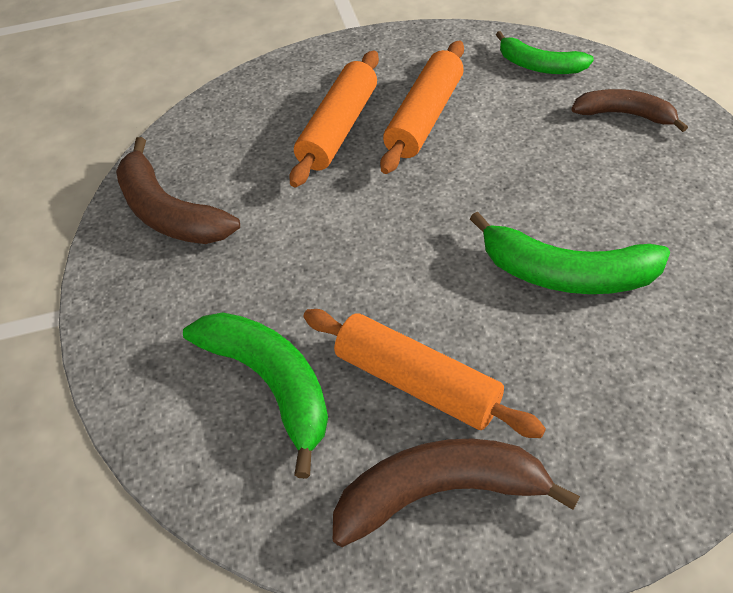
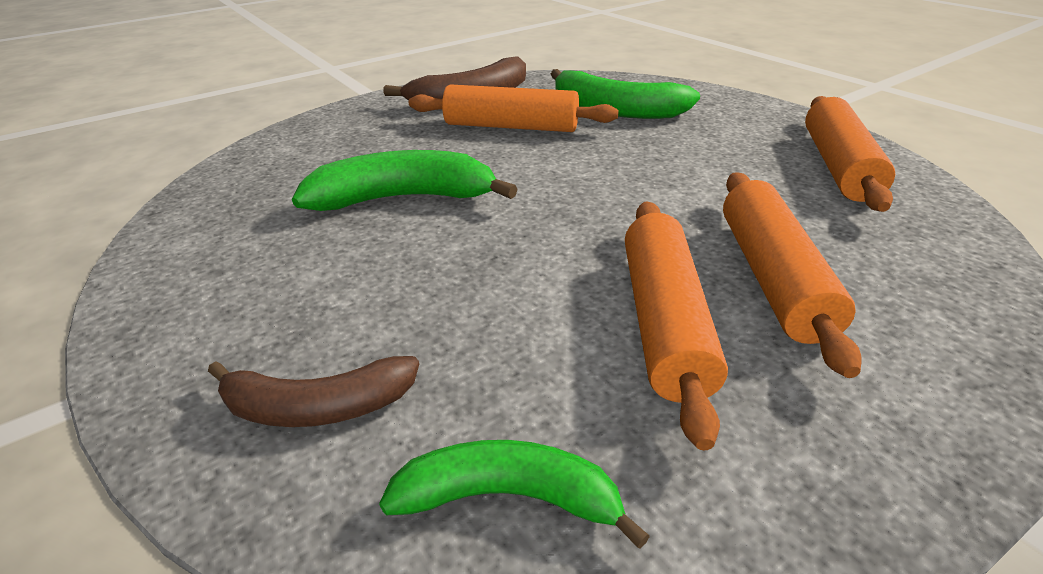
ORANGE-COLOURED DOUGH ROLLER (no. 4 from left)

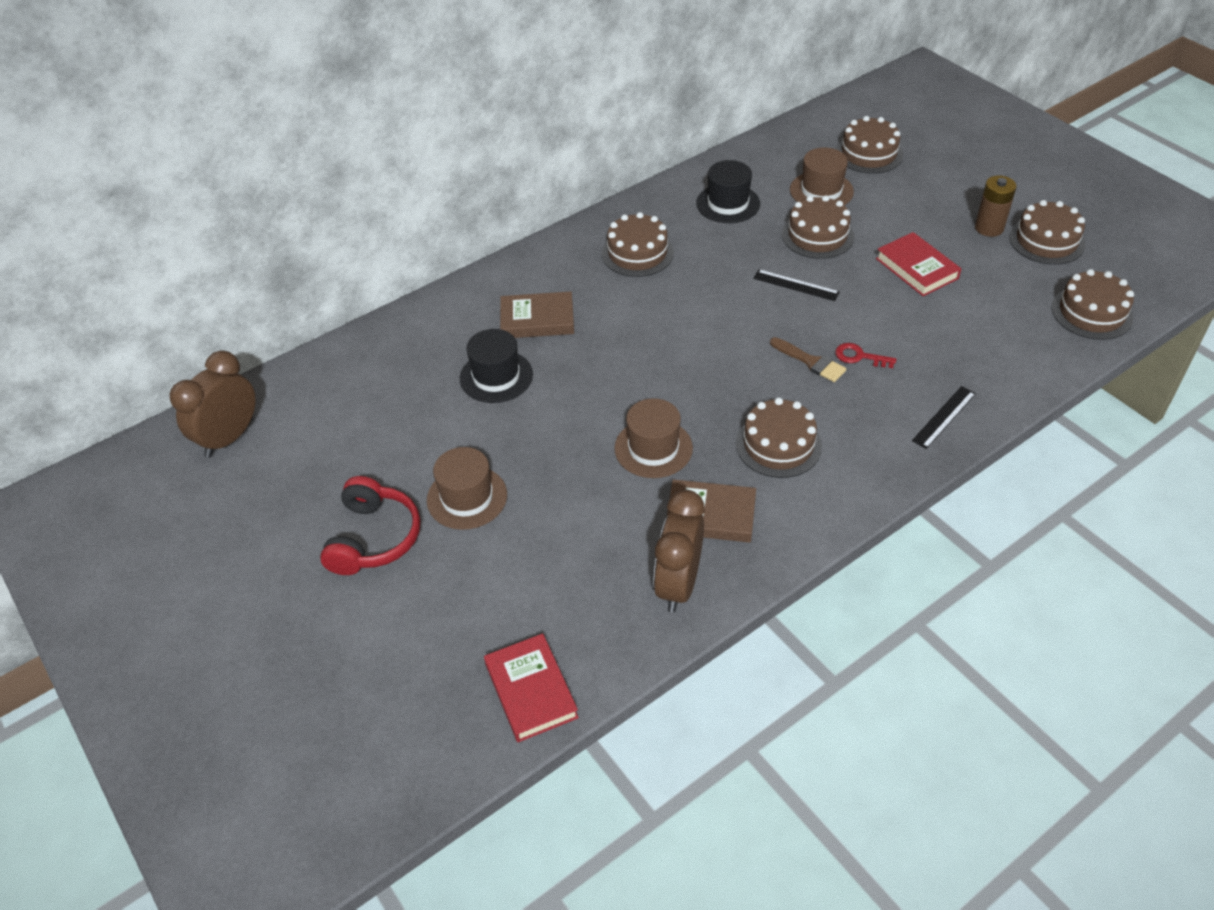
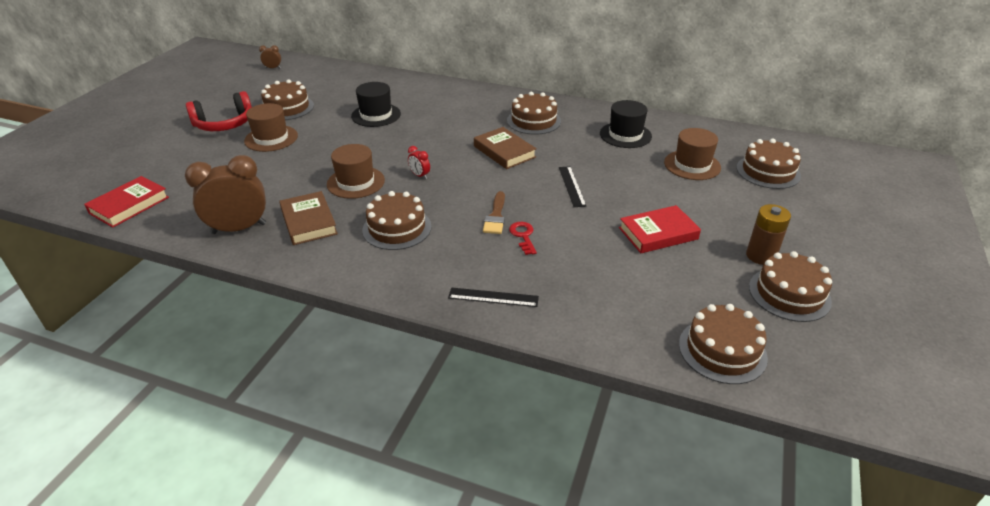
RUSSET ALARM CLOCK (no. 2 from left); RUSSET CAKE (no. 1 from left); RED ALARM CLOCK; RUSSET HARDBACK (no. 2 from left); RED HARDBACK (no. 2 from left)

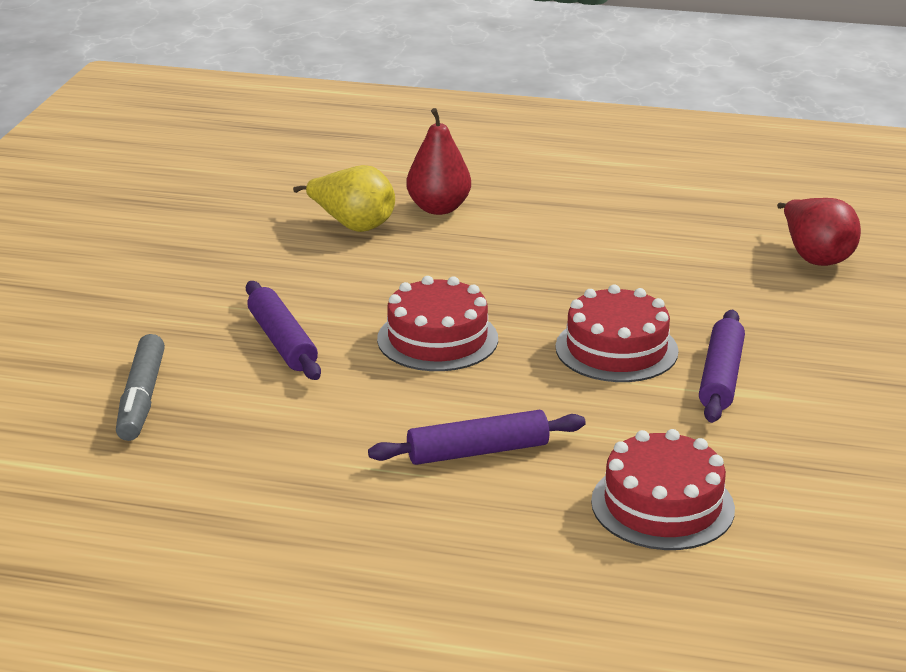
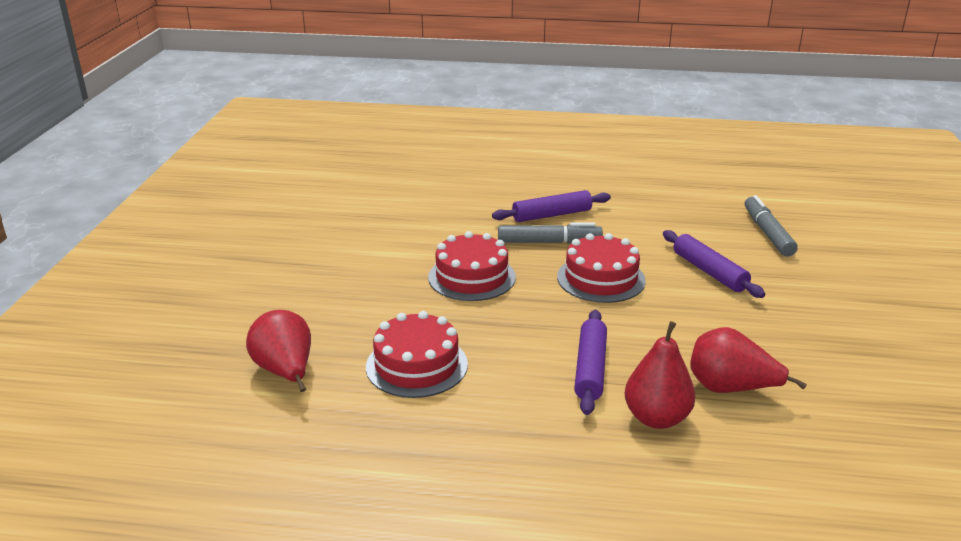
RED CAKE (no. 1 from left); ASH-GREY MARKER (no. 1 from left); ROYAL PURPLE DOUGH ROLLER (no. 2 from left); RED PEAR (no. 3 from left)

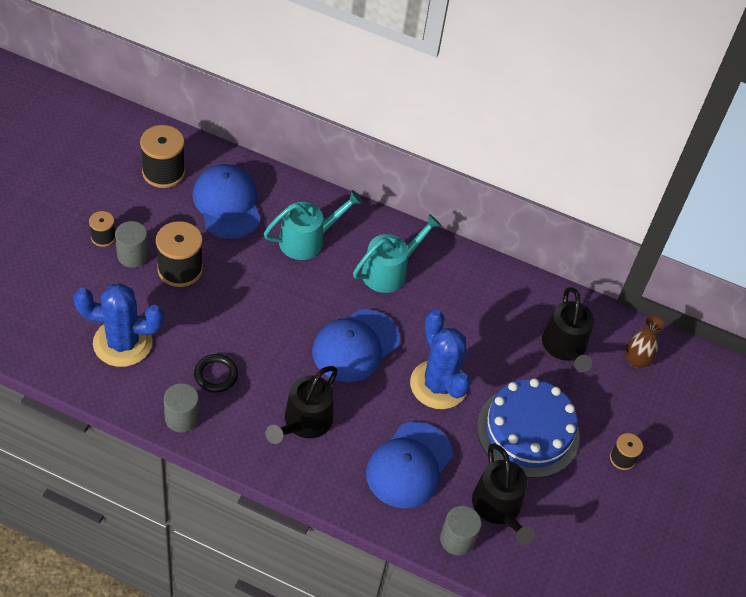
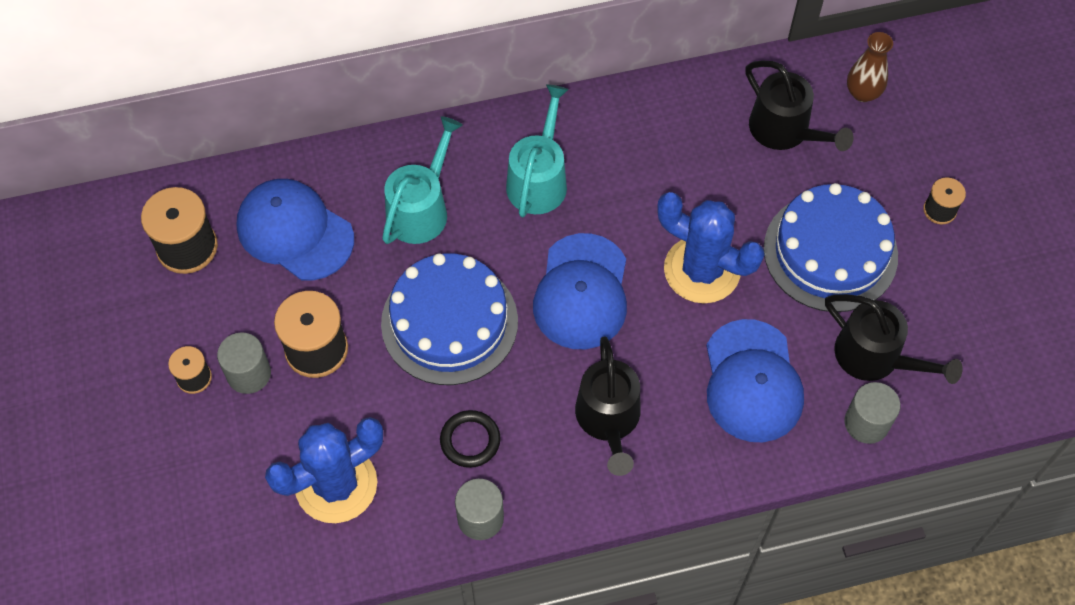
ROYAL BLUE CAKE (no. 1 from left)

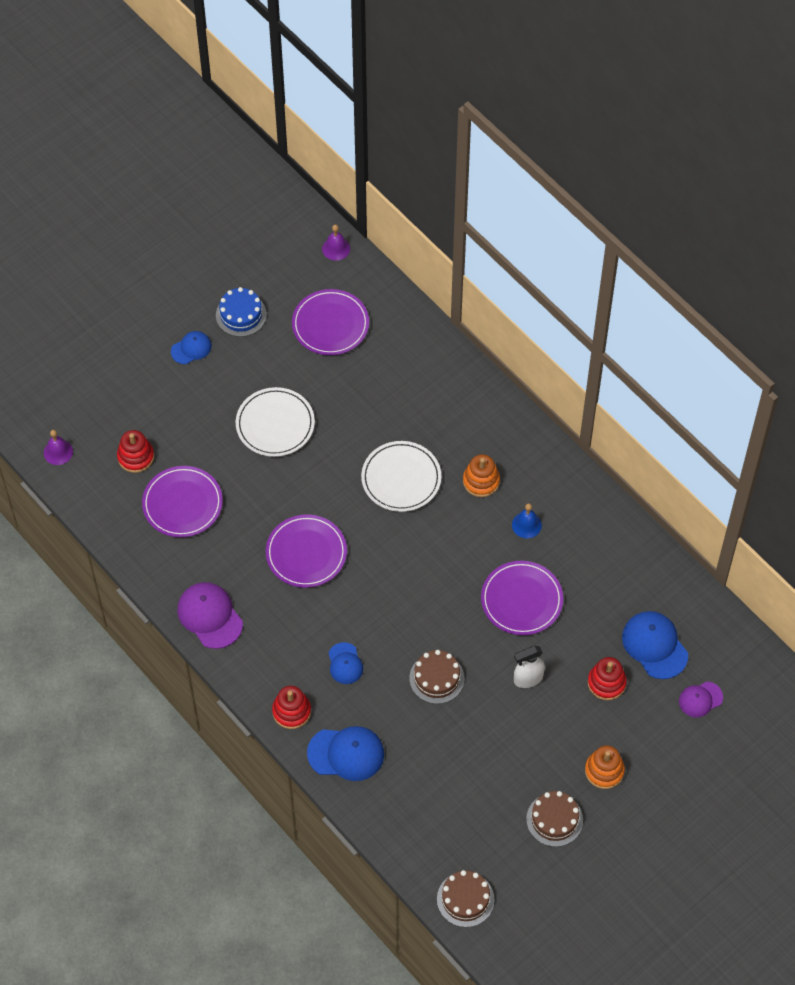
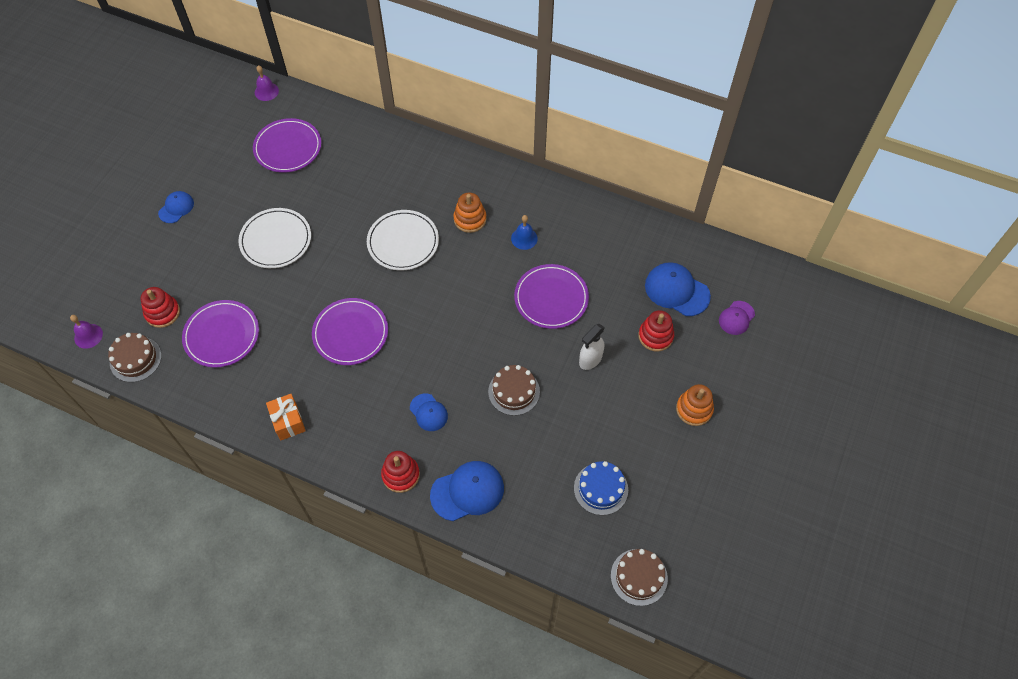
RUSSET CAKE (no. 1 from left); ORANGE-COLOURED GIFT; ROYAL BLUE CAKE

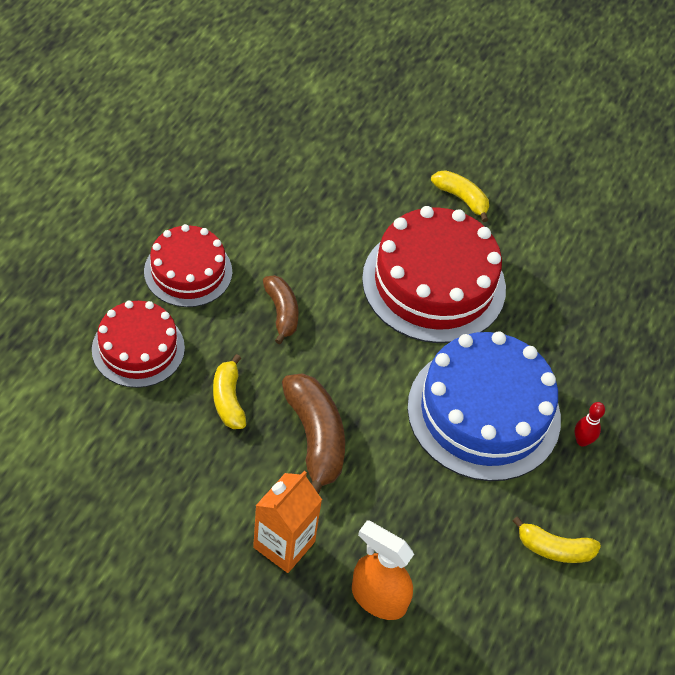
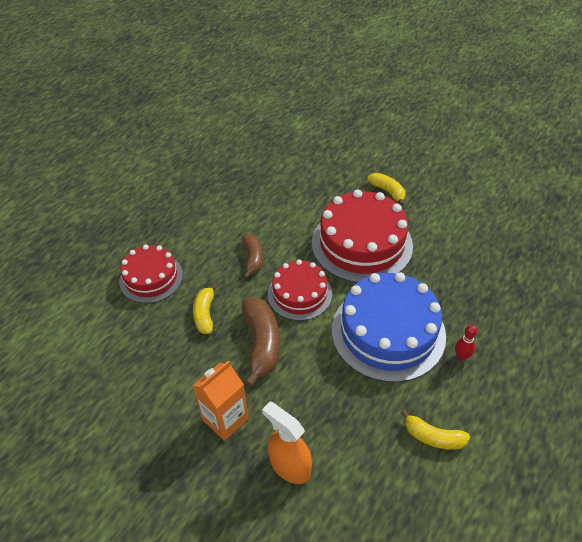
RED CAKE (no. 2 from left)

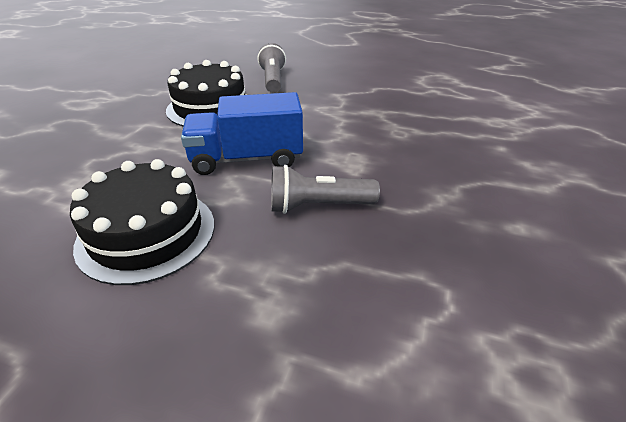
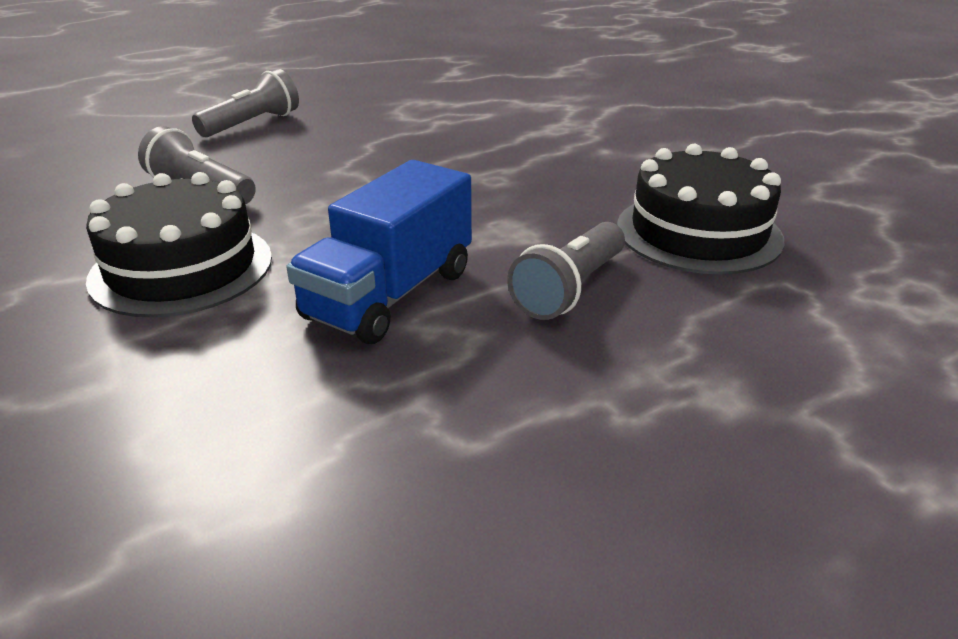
ASH-GREY FLASHLIGHT (no. 2 from left); BLACK CAKE (no. 2 from left)

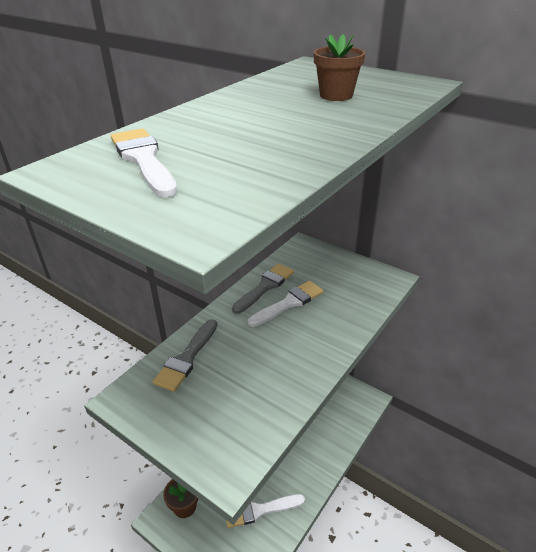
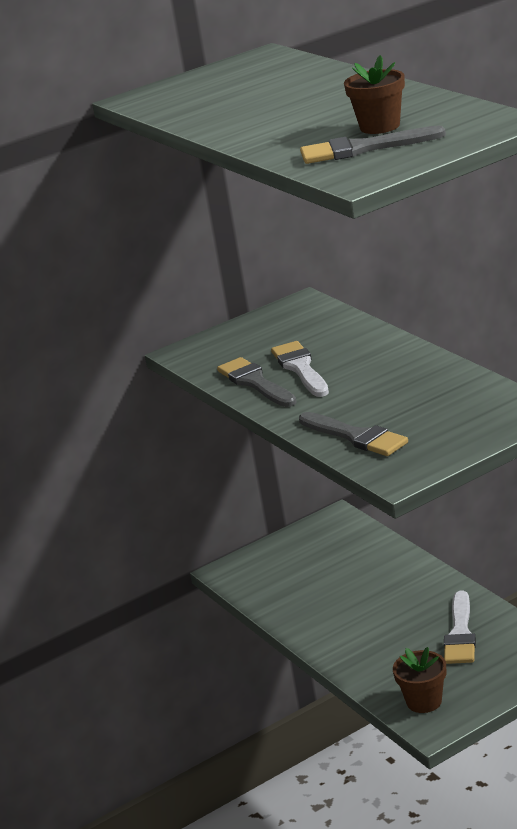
ASH-GREY PAINT BRUSH (no. 3 from left); RUSSET FLOWER POT (no. 1 from left)

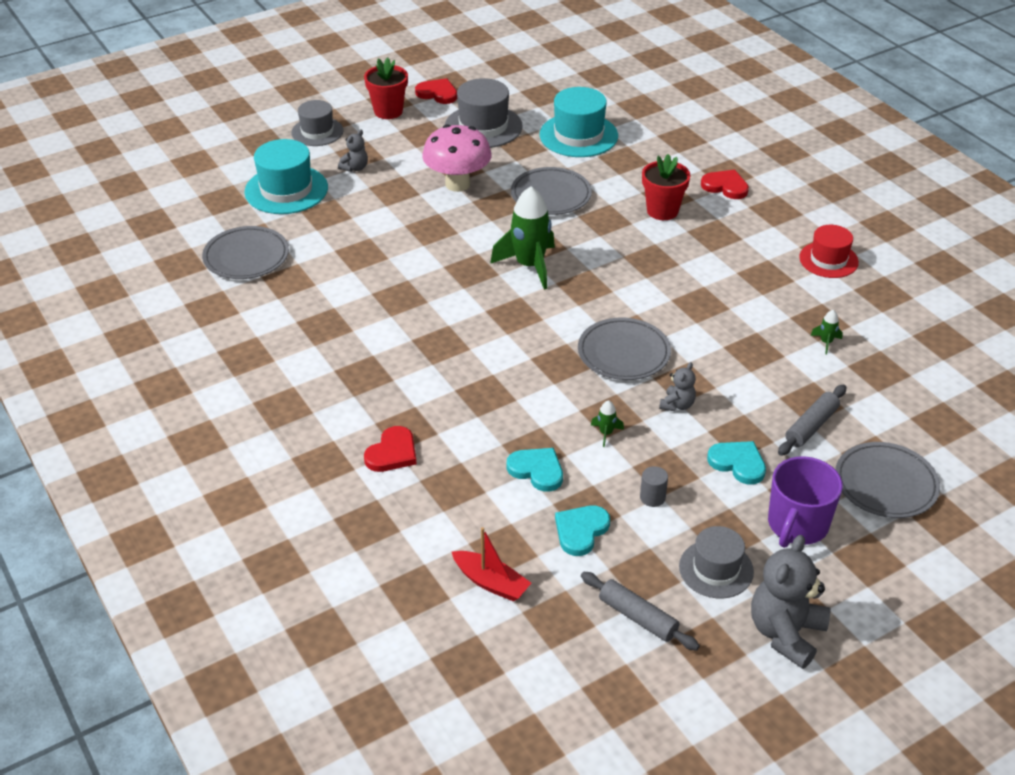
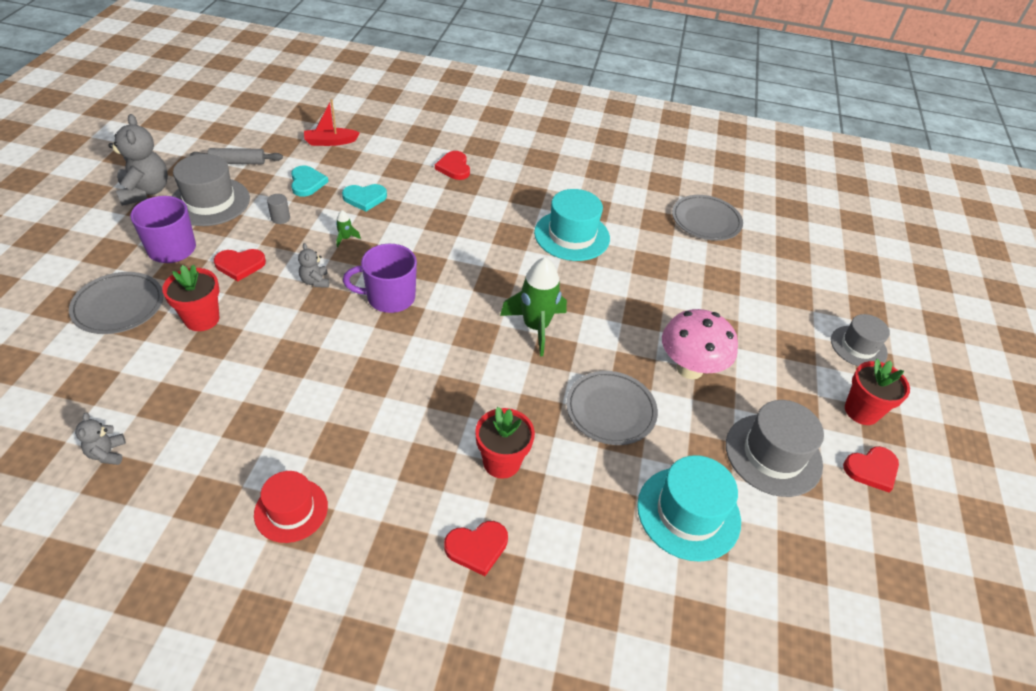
ASH-GREY STUFFED BEAR (no. 1 from left); RED FLOWER POT (no. 1 from left); ASH-GREY TALL HAT (no. 1 from left); RED LOVE HEART (no. 1 from left); ROYAL PURPLE TEA MUG (no. 2 from left); TURQUOISE TALL HAT (no. 1 from left); EMERALD TOY ROCKET (no. 3 from left in the first image)

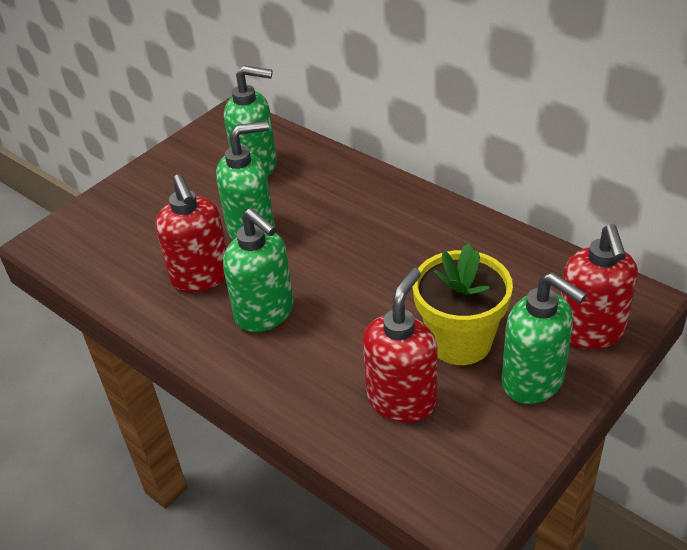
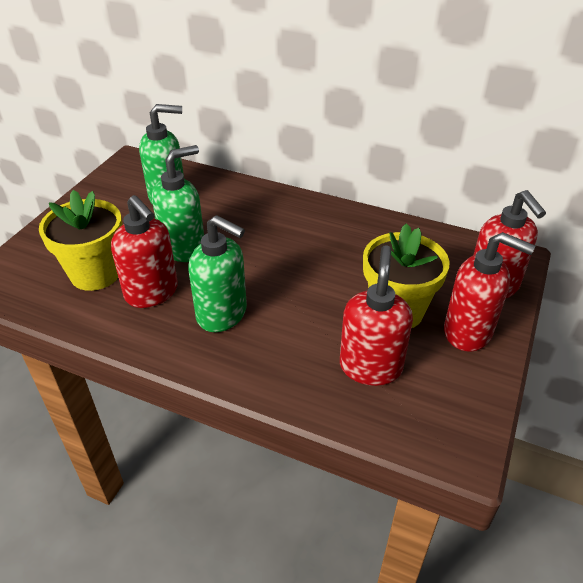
YELLOW FLOWER POT (no. 1 from left); RED PUMP BOTTLE (no. 3 from left)

